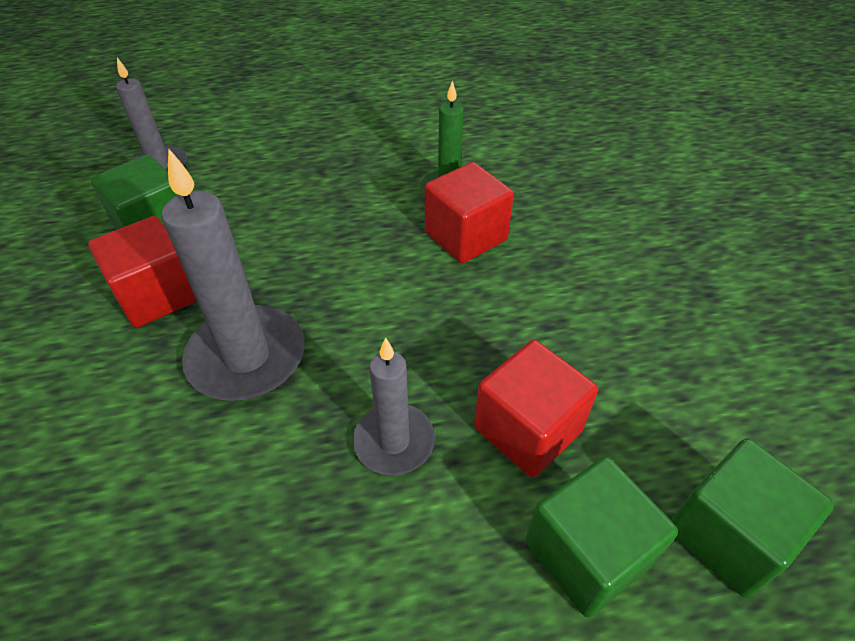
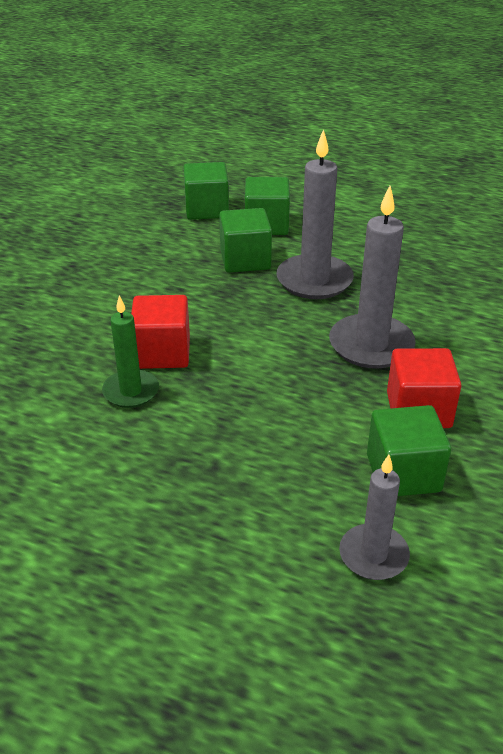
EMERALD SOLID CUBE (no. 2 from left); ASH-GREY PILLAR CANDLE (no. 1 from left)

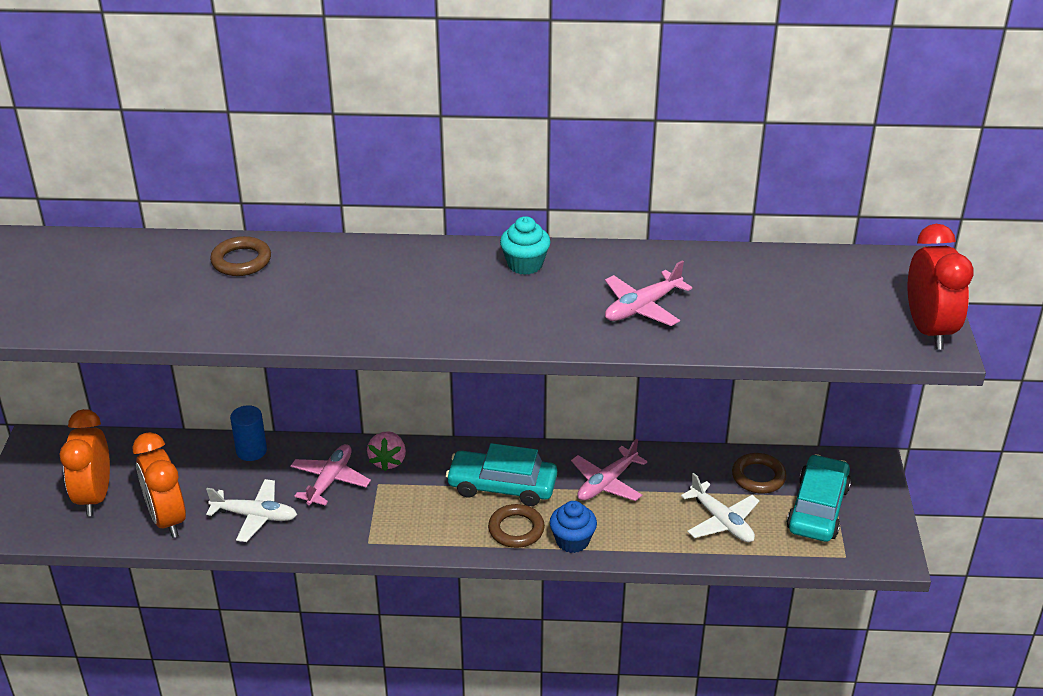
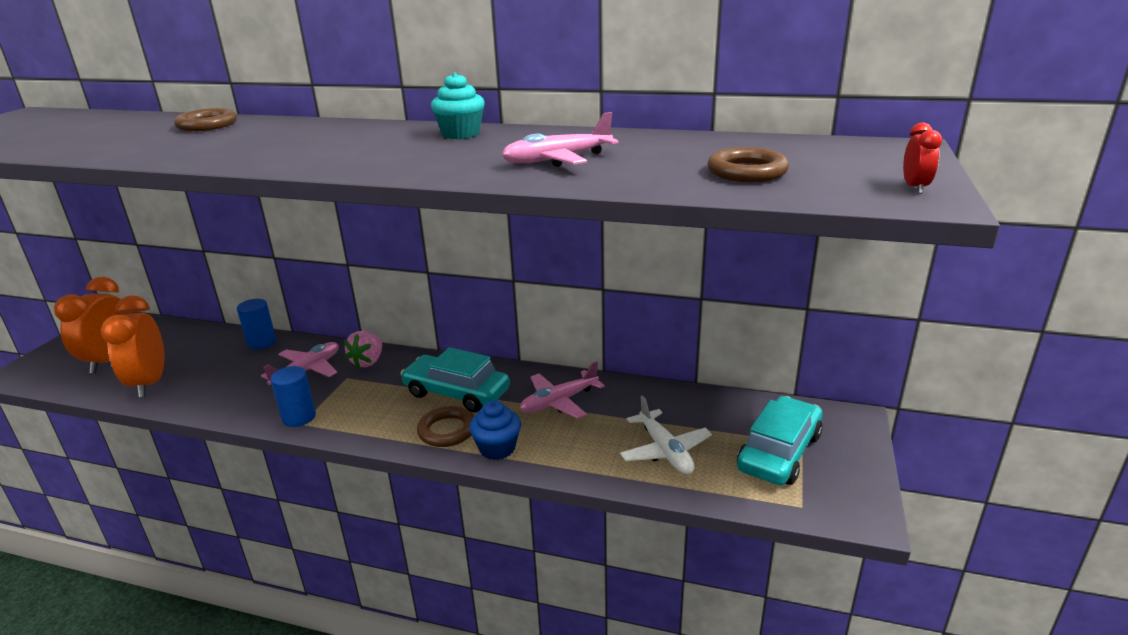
ROYAL BLUE CYLINDER (no. 2 from left); RUSSET TORUS (no. 3 from left); RED ALARM CLOCK; WHITE TOY PLANE (no. 1 from left in the first image)

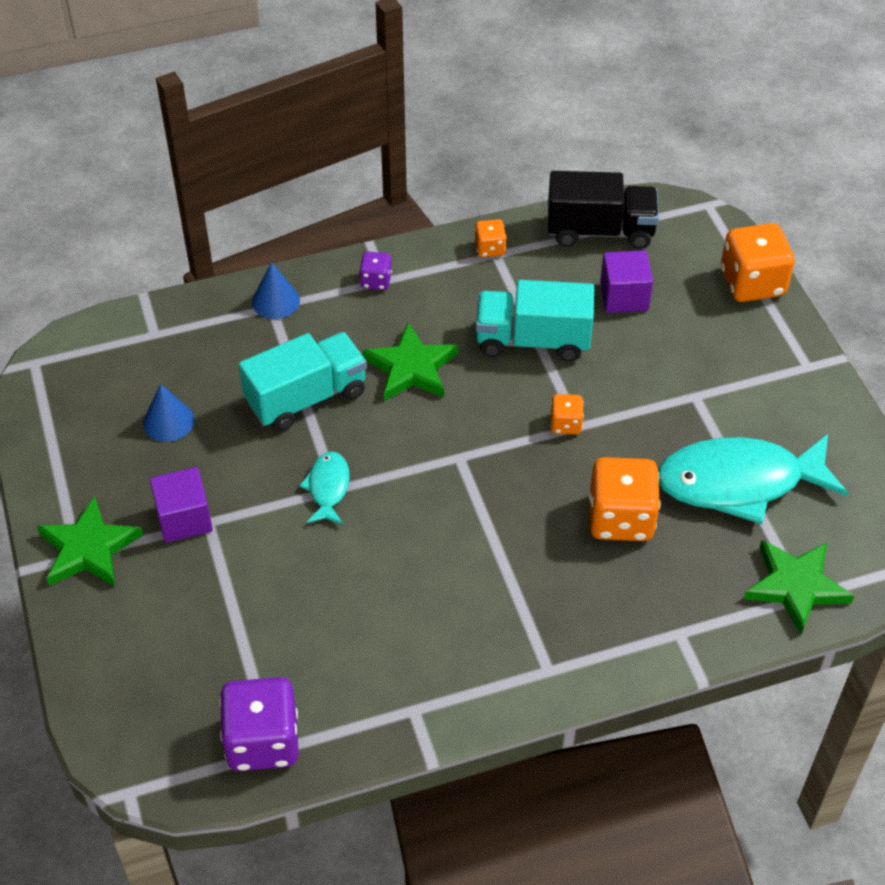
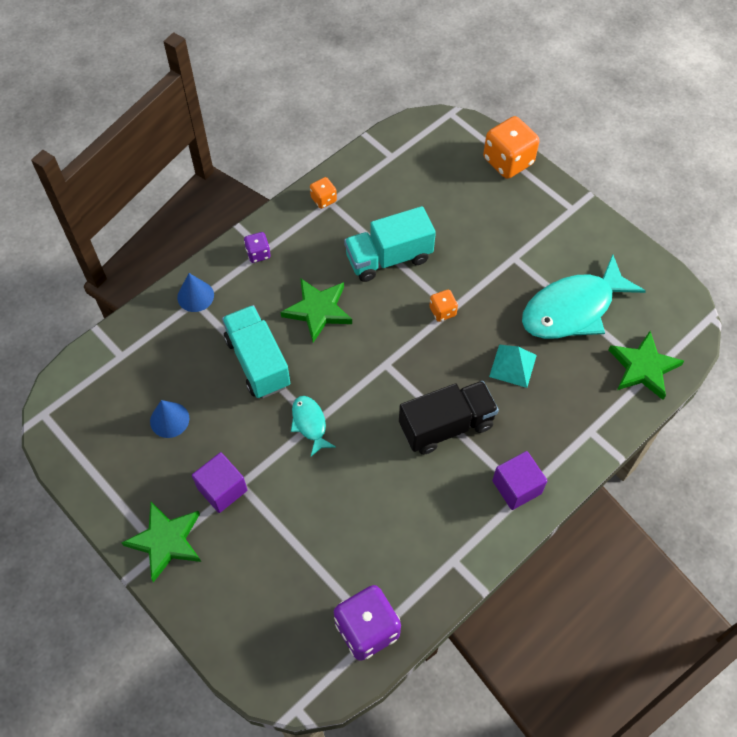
TURQUOISE TOY TRUCK (no. 1 from left); BLACK TOY TRUCK; TURQUOISE PYRAMID SHAPE; ROYAL PURPLE SOLID CUBE (no. 2 from left)

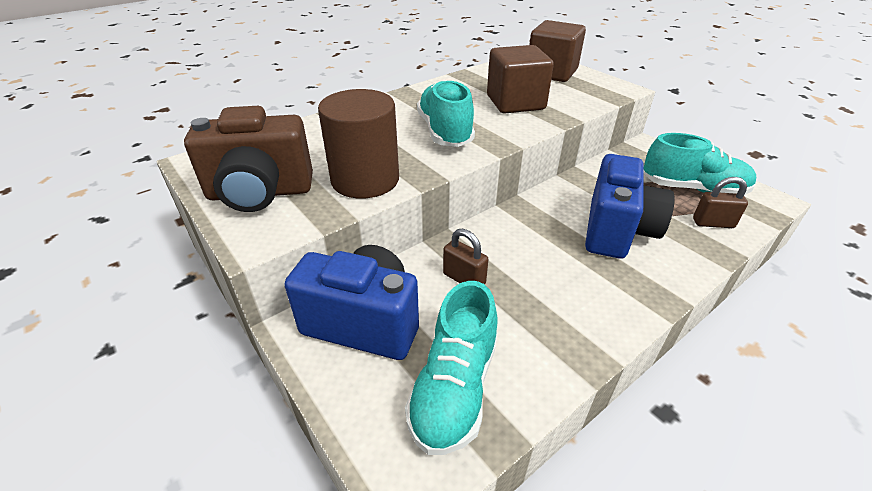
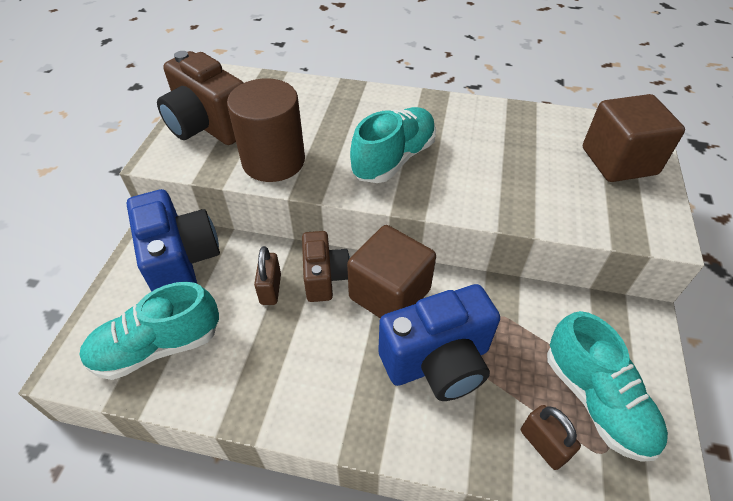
RUSSET CAMERA (no. 2 from left); RUSSET SOLID CUBE (no. 1 from left)

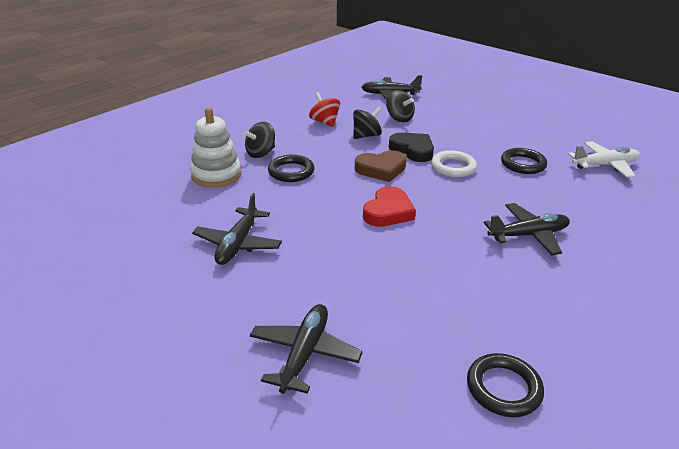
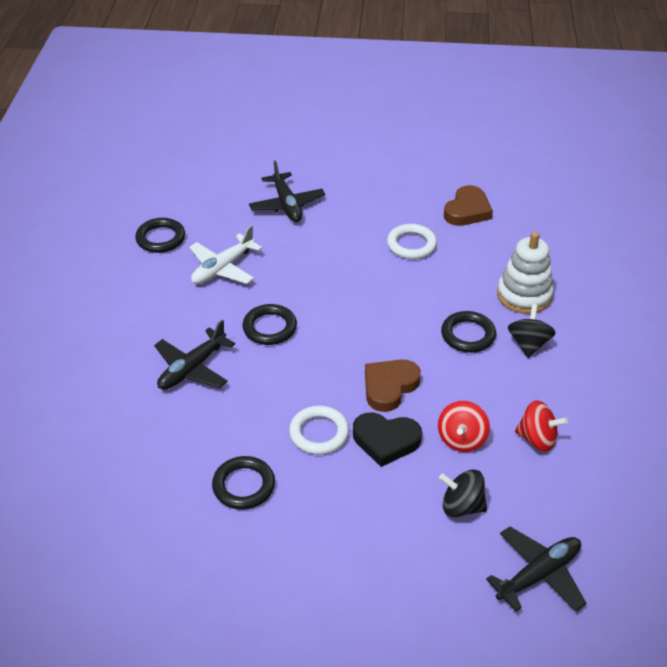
WHITE TOY PLANE; BLACK TORUS (no. 3 from left); WHITE TORUS (no. 2 from left); RED WHIRLIGIG (no. 1 from left); RUSSET LOVE HEART (no. 2 from left); RED LOVE HEART

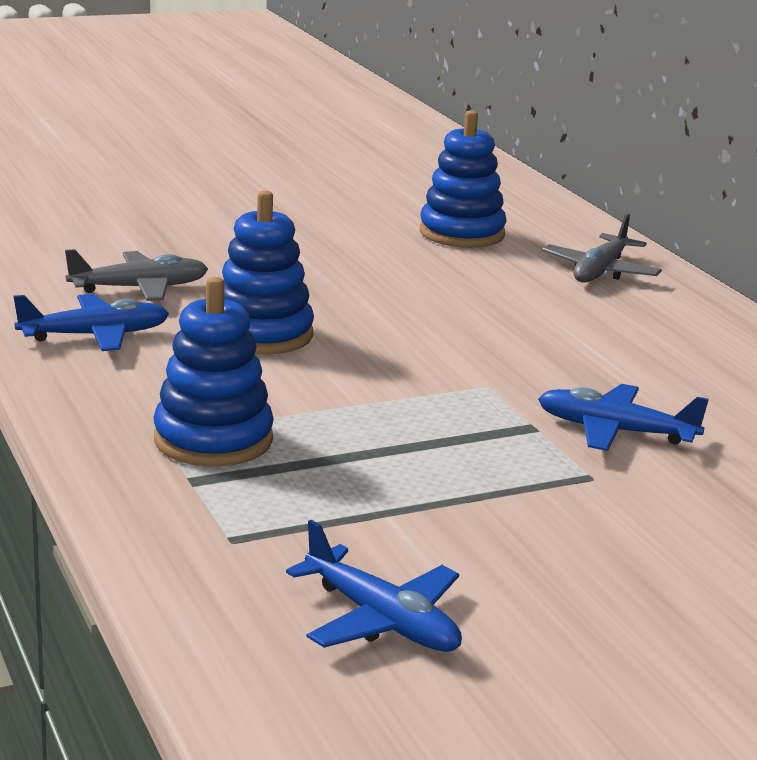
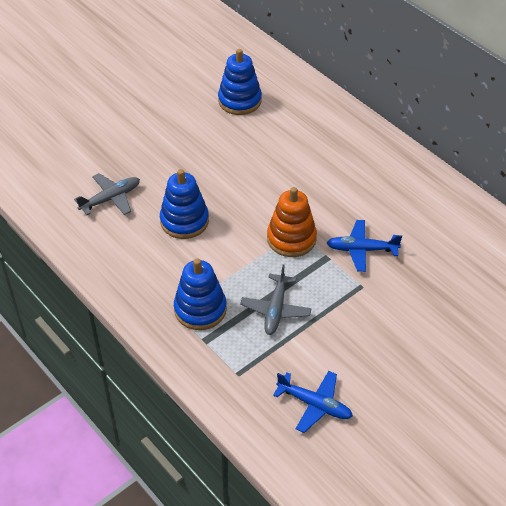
ASH-GREY TOY PLANE (no. 2 from left); ORANGE-COLOURED RING STACKER; ROYAL BLUE TOY PLANE (no. 1 from left in the first image)

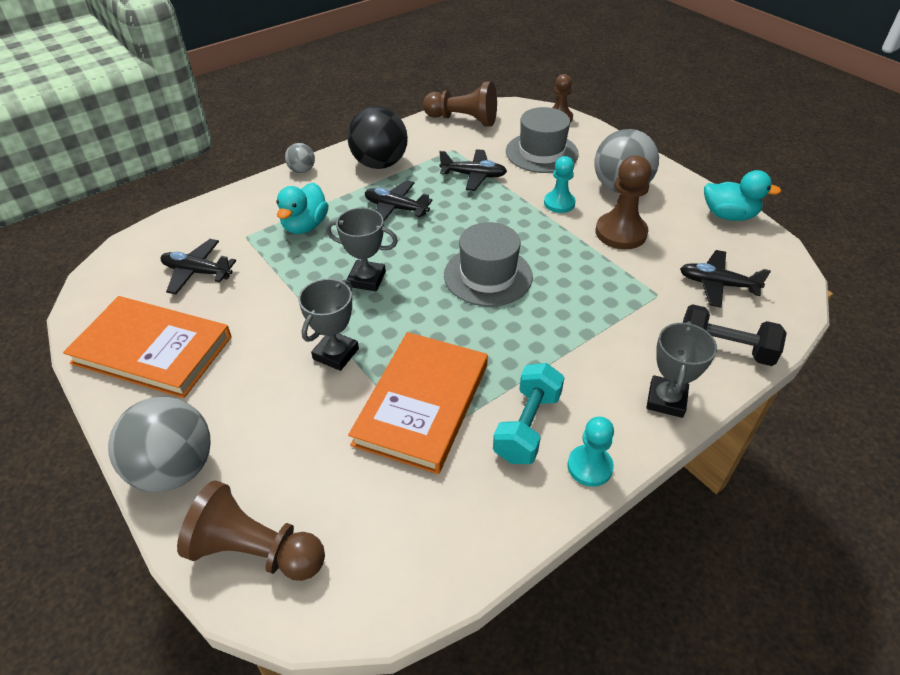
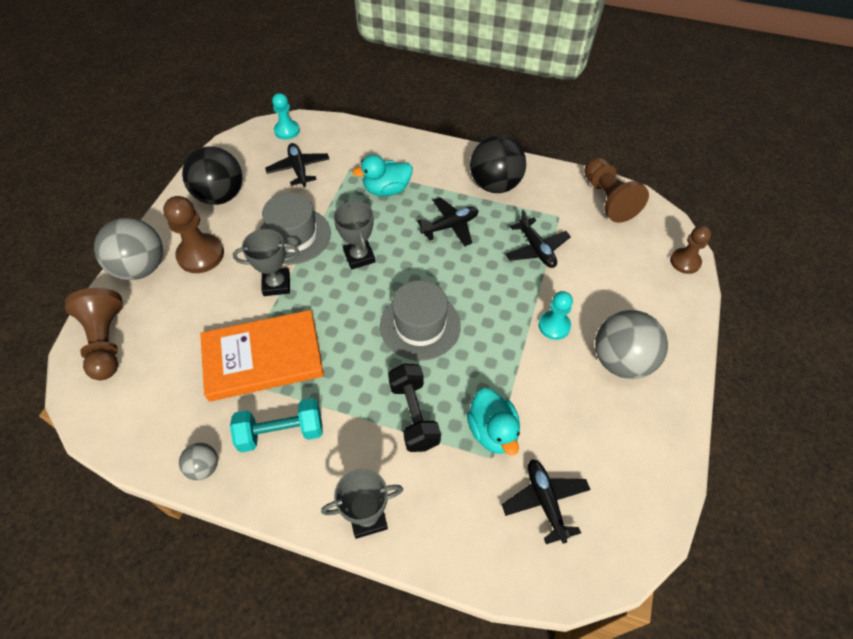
RUSSET GAME PAWN (no. 2 from left); ASH-GREY BALL (no. 2 from left); BLACK BALL (no. 1 from left); ASH-GREY TALL HAT (no. 1 from left); TURQUOISE GAME PAWN (no. 1 from left); BLACK DUMBBELL; BLACK TOY PLANE (no. 2 from left); TURQUOISE RUBBER DUCK (no. 2 from left)

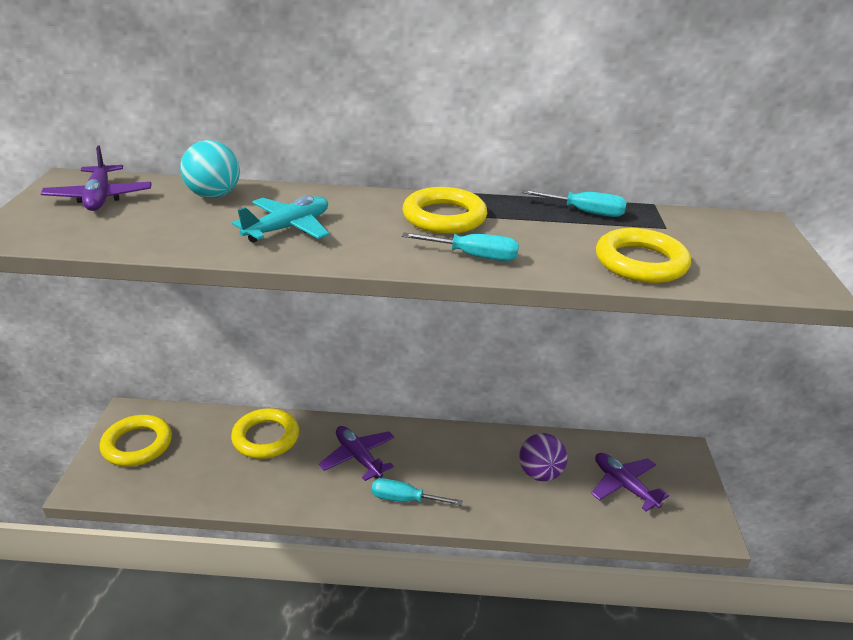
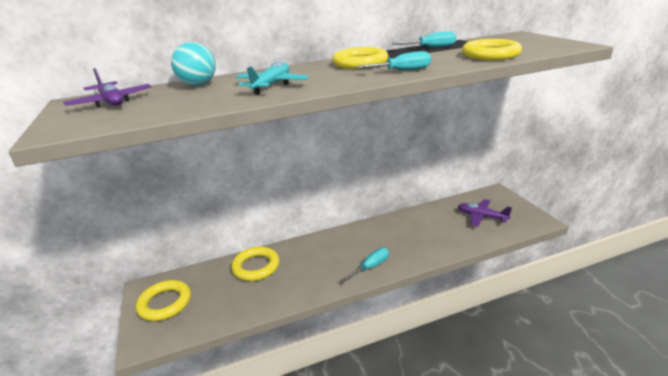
TURQUOISE SCREWDRIVER (no. 1 from left); ROYAL PURPLE TOY PLANE (no. 2 from left in the first image); ROYAL PURPLE BALL

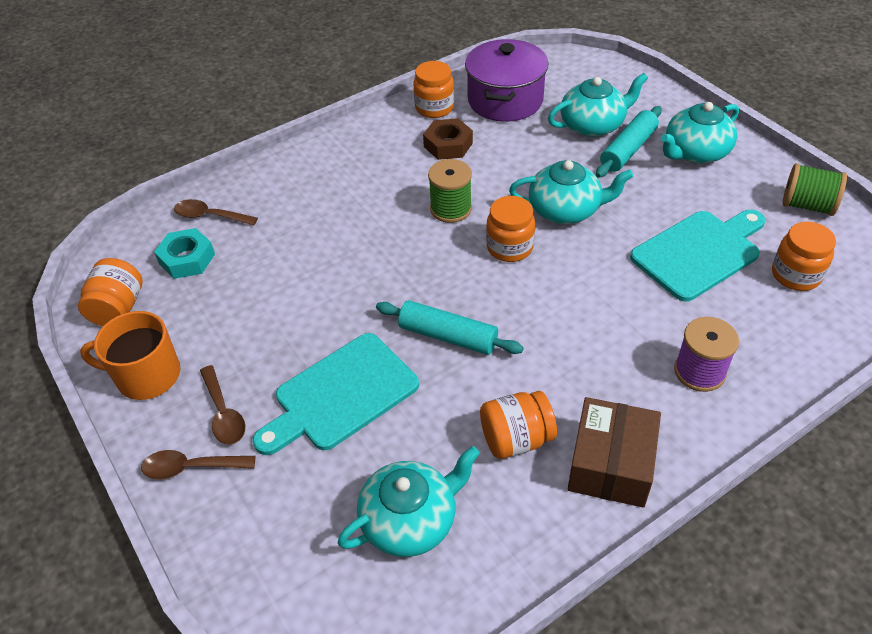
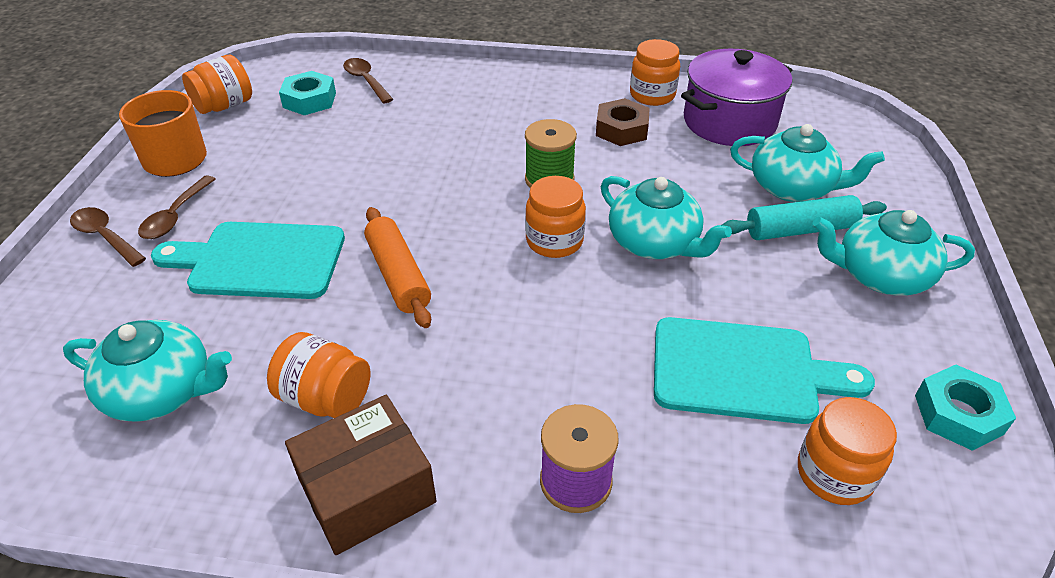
ORANGE-COLOURED DOUGH ROLLER; TURQUOISE HEX NUT (no. 2 from left)

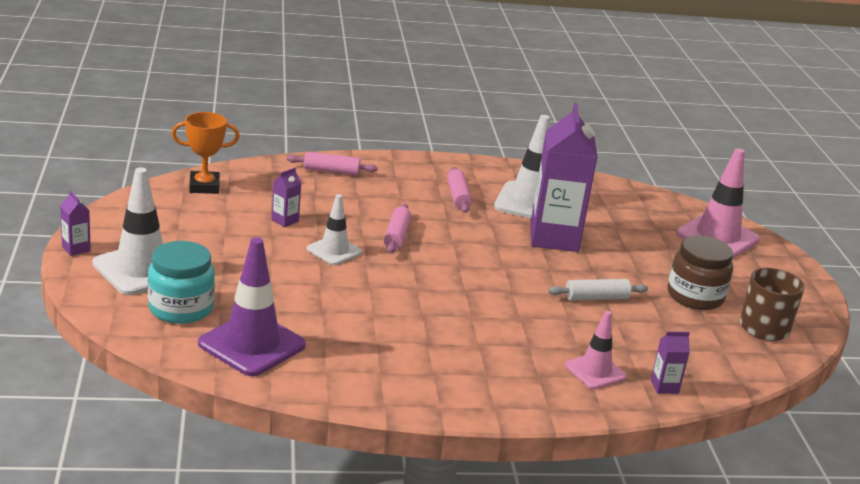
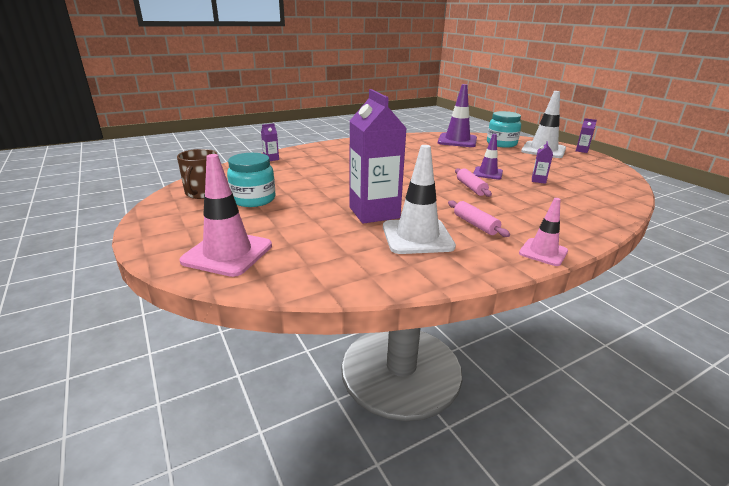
TURQUOISE JAR (no. 1 from left); ROYAL PURPLE SAFETY CONE (no. 2 from left); ROSE-PINK SAFETY CONE (no. 2 from left); ORANGE-COLOURED TROPHY; ROSE-PINK DOUGH ROLLER (no. 1 from left in the first image); WHITE DOUGH ROLLER

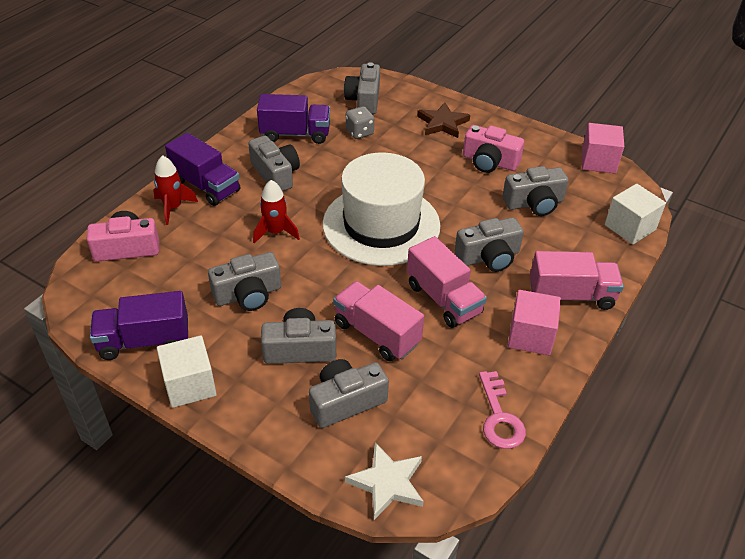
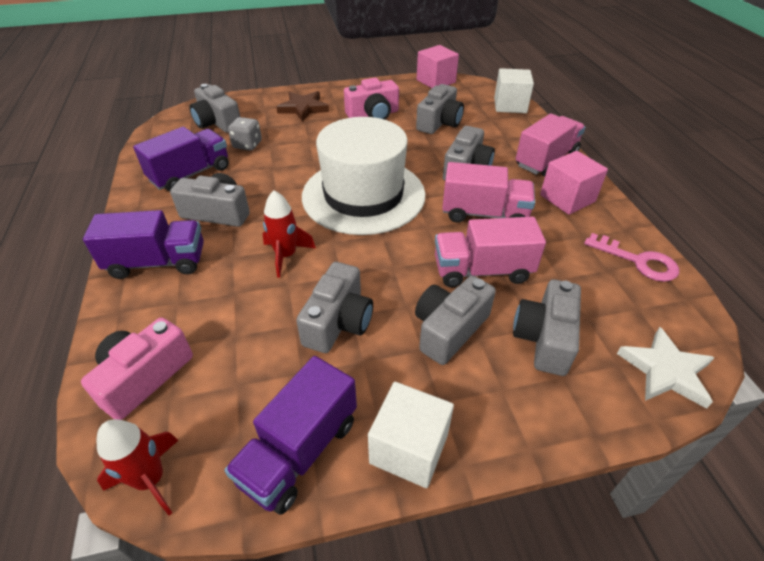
RED TOY ROCKET (no. 1 from left)

